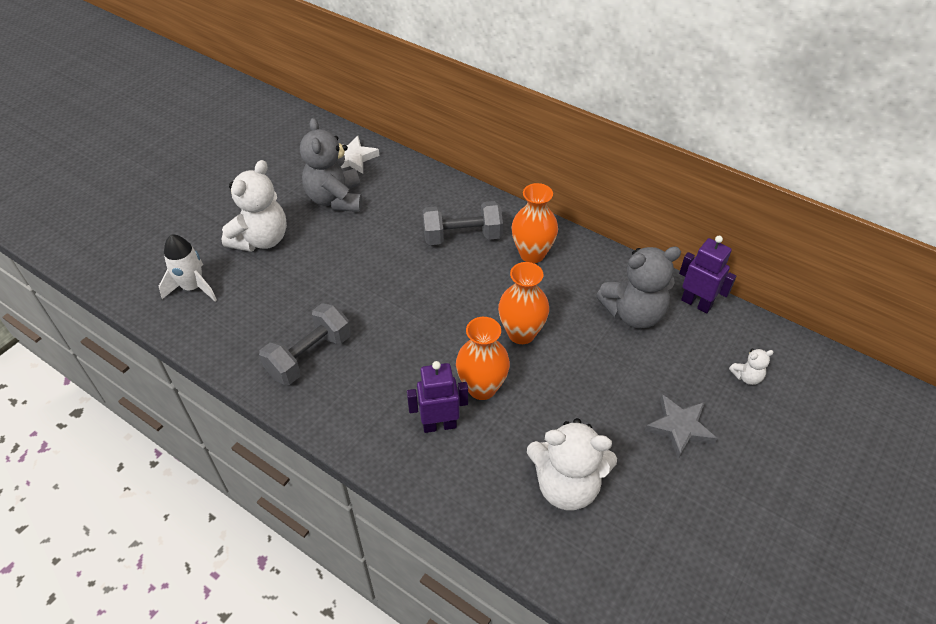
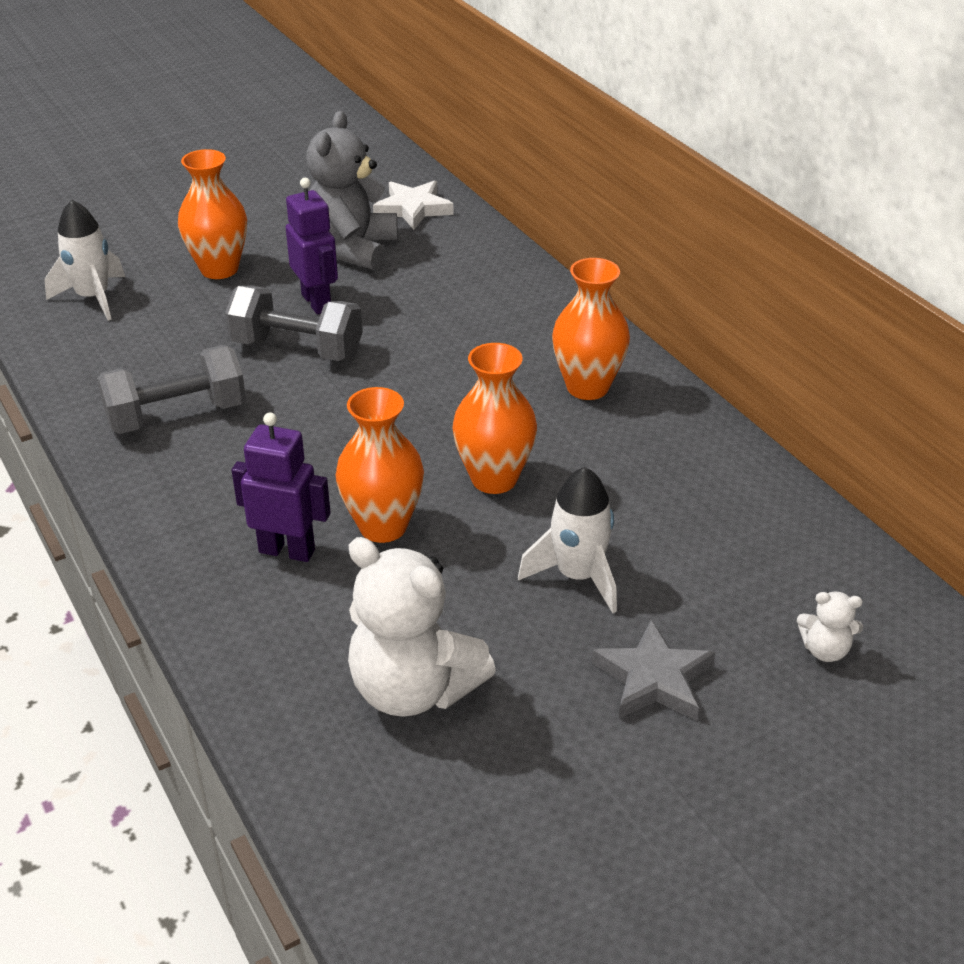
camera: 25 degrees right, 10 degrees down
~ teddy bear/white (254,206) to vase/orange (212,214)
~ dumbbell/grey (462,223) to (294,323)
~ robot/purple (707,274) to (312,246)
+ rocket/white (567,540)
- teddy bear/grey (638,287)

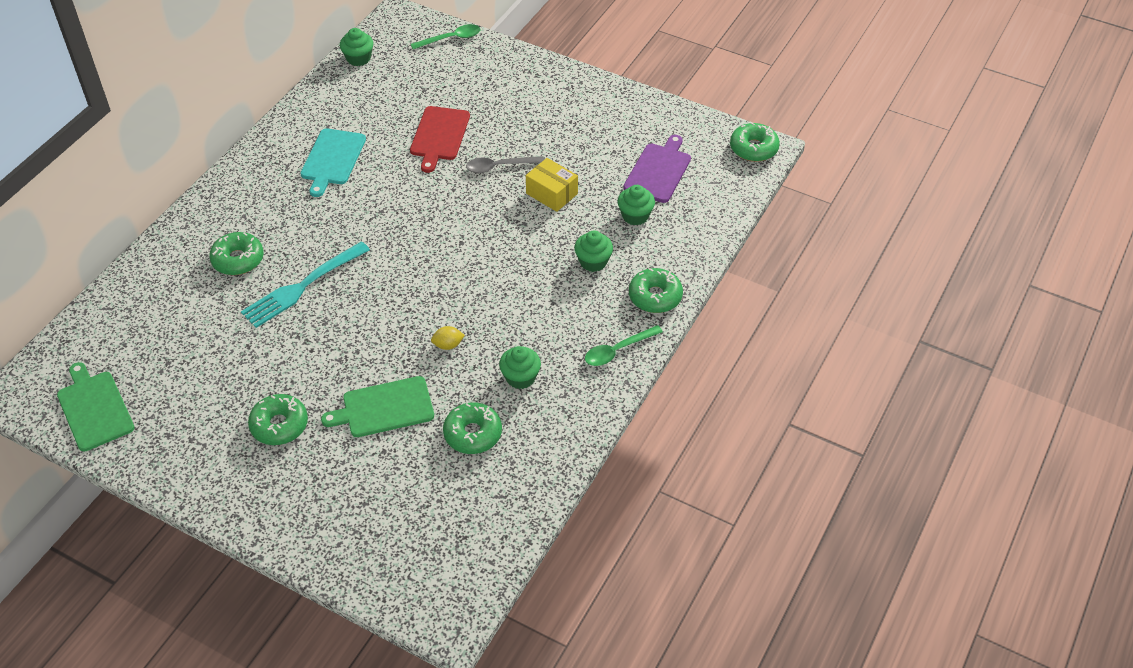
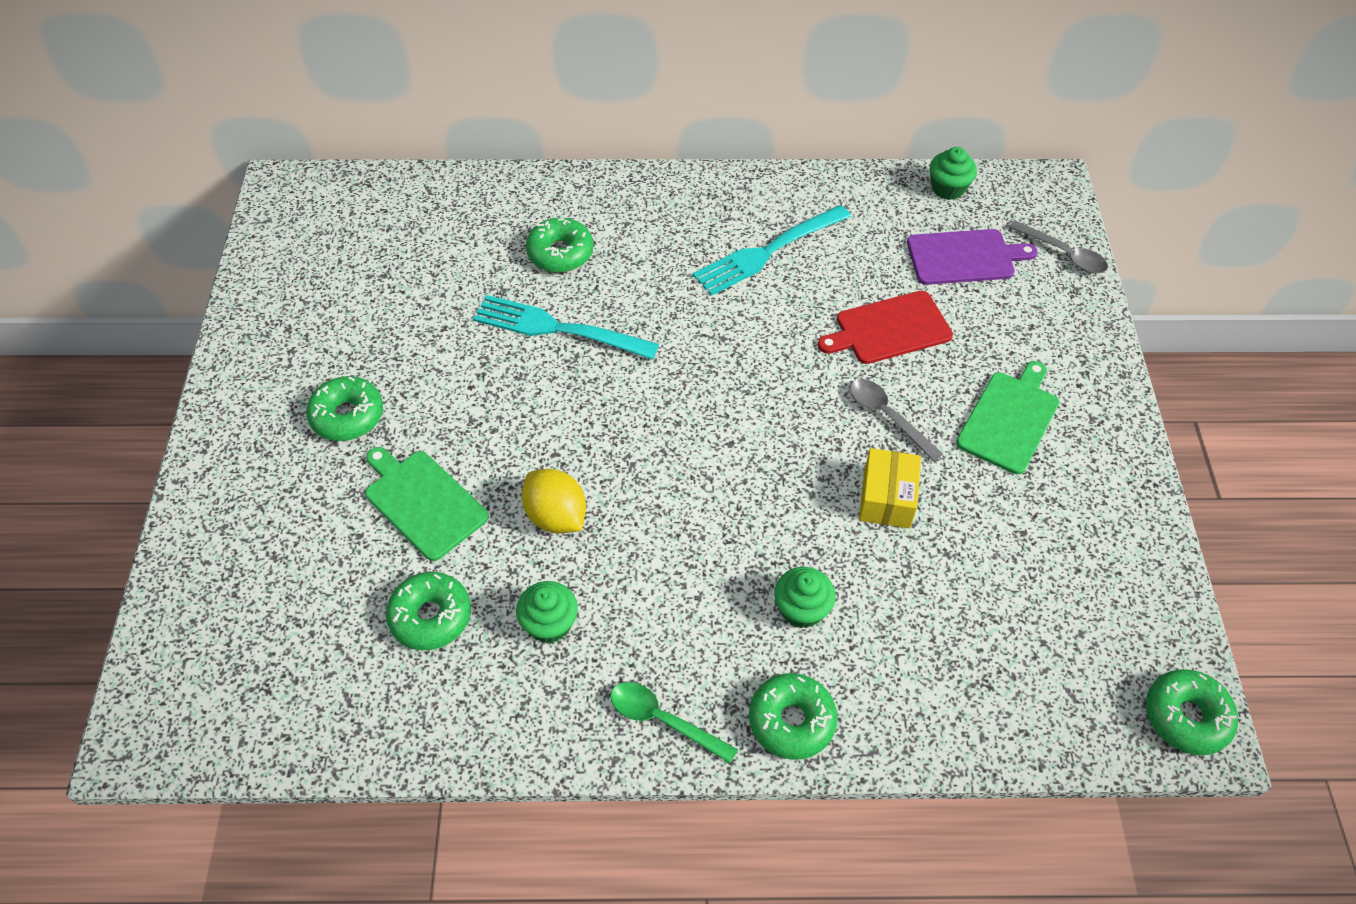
camera: 60 degrees right, 5 degrees up
~ lemon/yellow (448,338) = (554,501) x1.78
~ cutting board/turquoise (333,162) to fork/turquoise (772,250)
~ cutting board/purple (657,169) to (972,257)
~ cutting board/green (96,406) to (1007,418)
~ spoon/green (446,36) to spoon/grey (1058,247)
- cupcake/green (636,205)

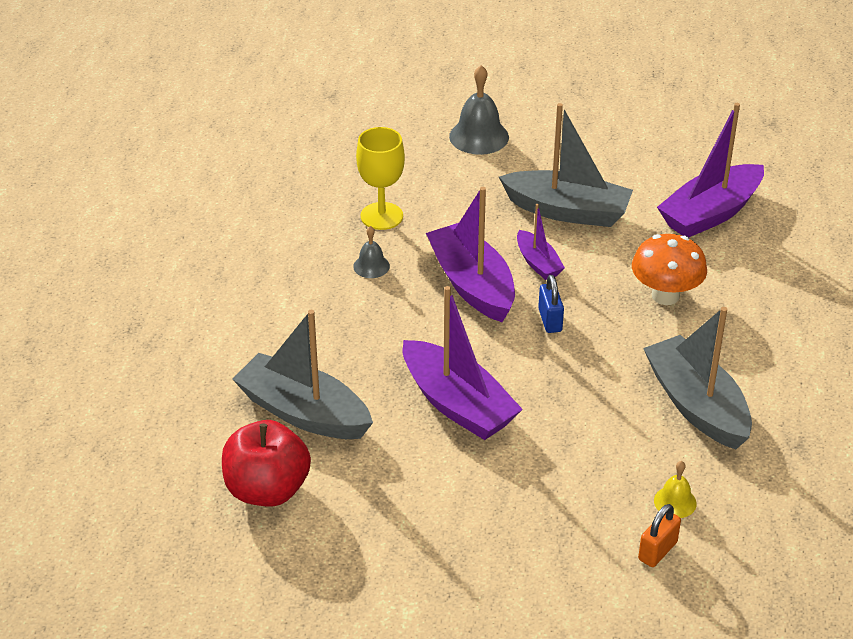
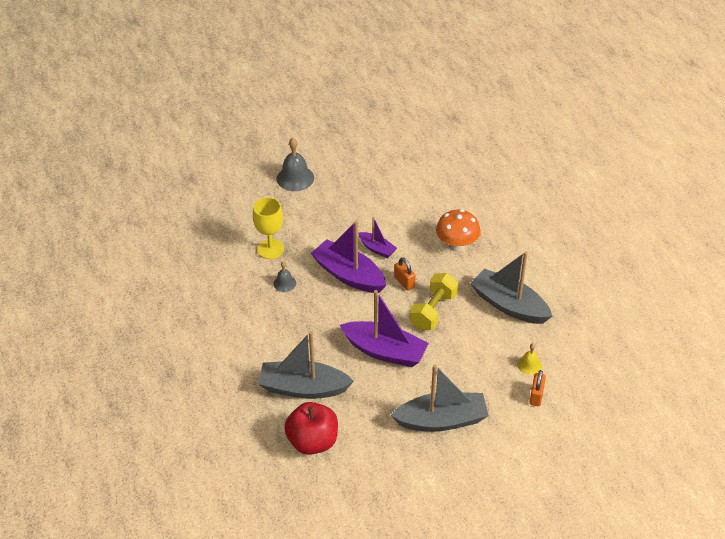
camera: 25 degrees left, 5 degrees up
~ boat/grey (566,165) to (440,398)
~ padlock/blue (551,304) to padlock/orange (405,274)
+ dumbbell/yellow (433,301)
- boat/purple (710,170)

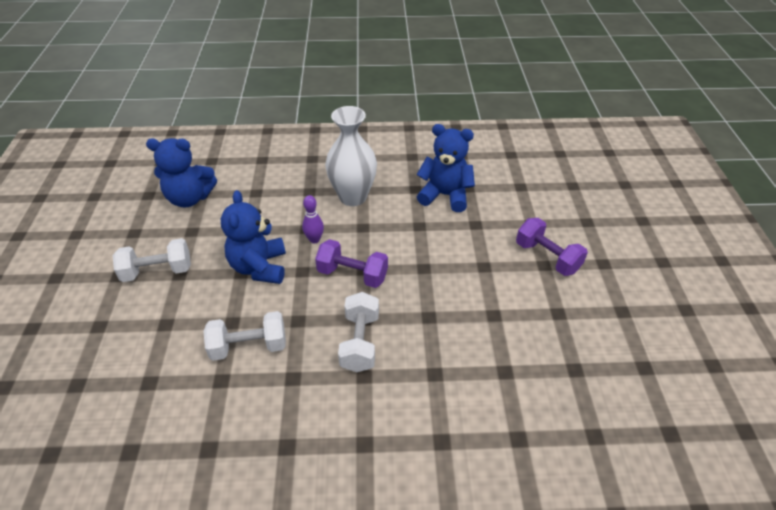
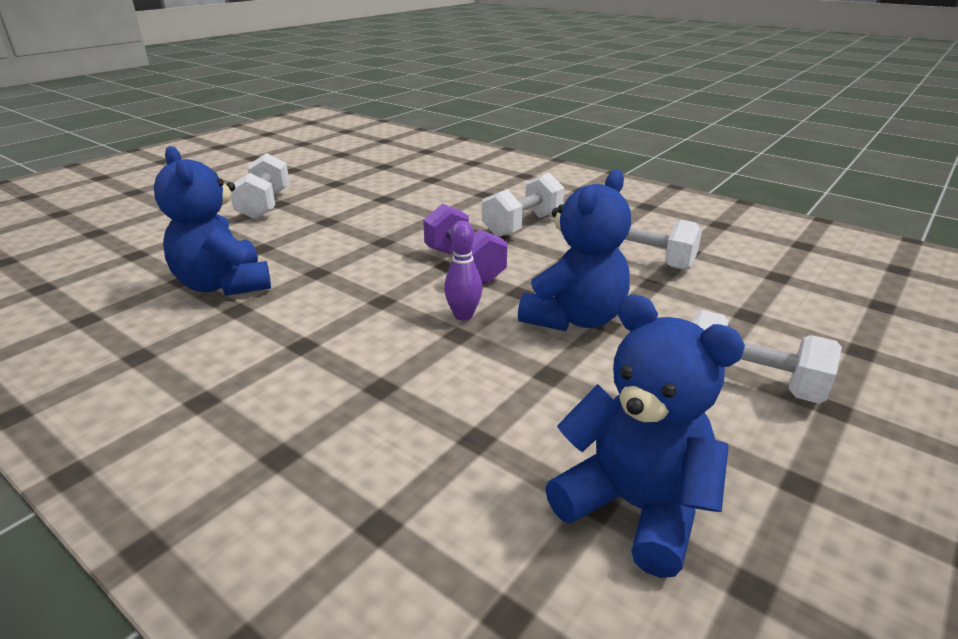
camera: 140 degrees left, 15 degrees down
~ dumbbell/purple (552,247) to dumbbell/white (260,186)
- vase/white (351,156)

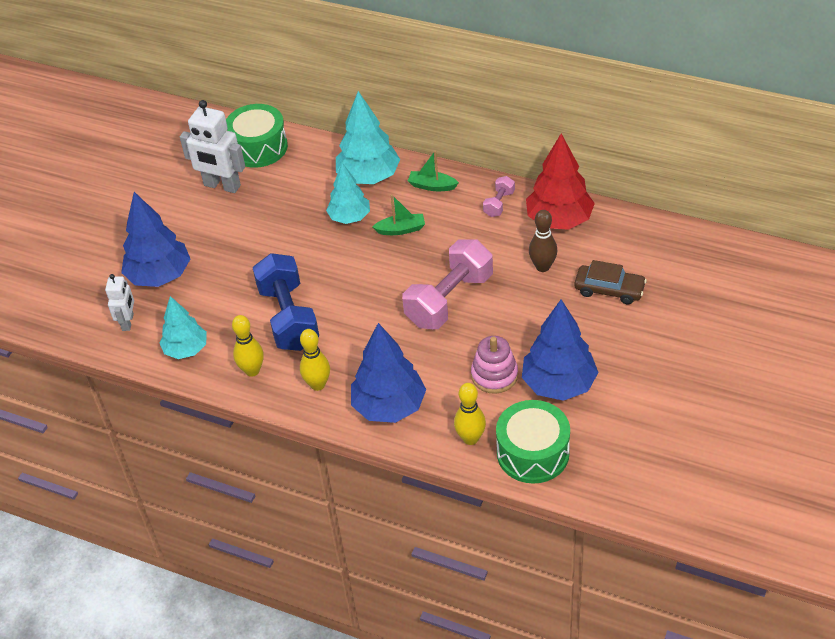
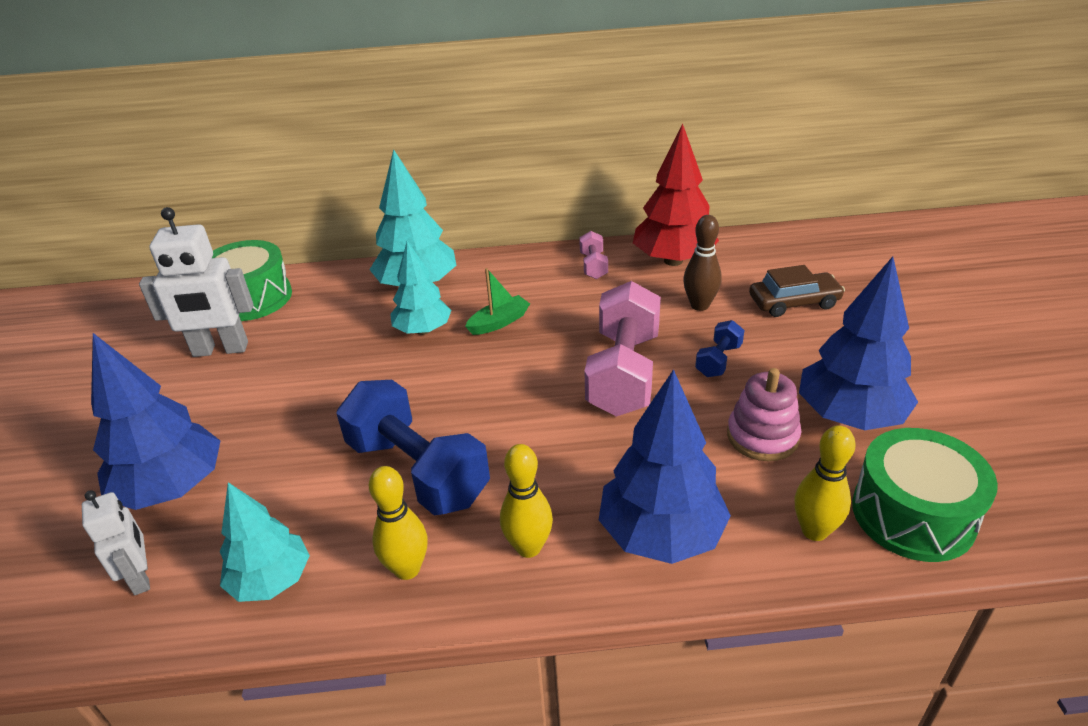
camera: 30 degrees left, 10 degrees down
+ dumbbell/blue (720,348)
- boat/green (433,171)

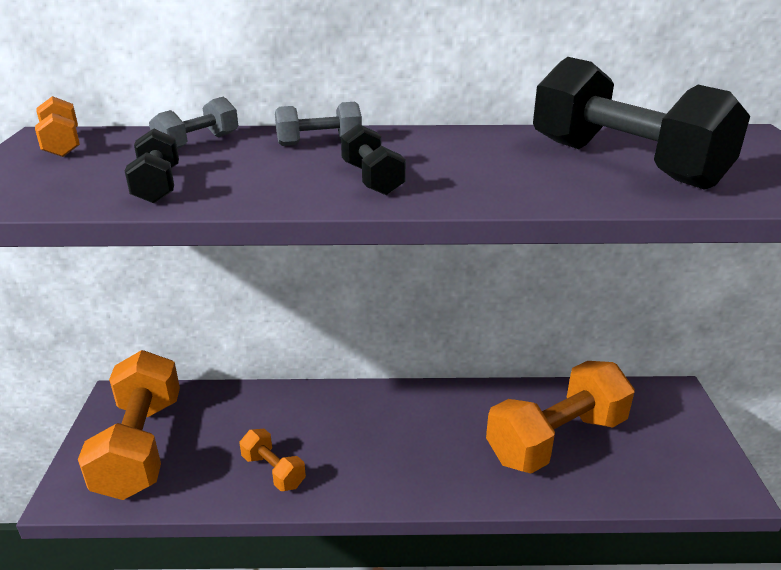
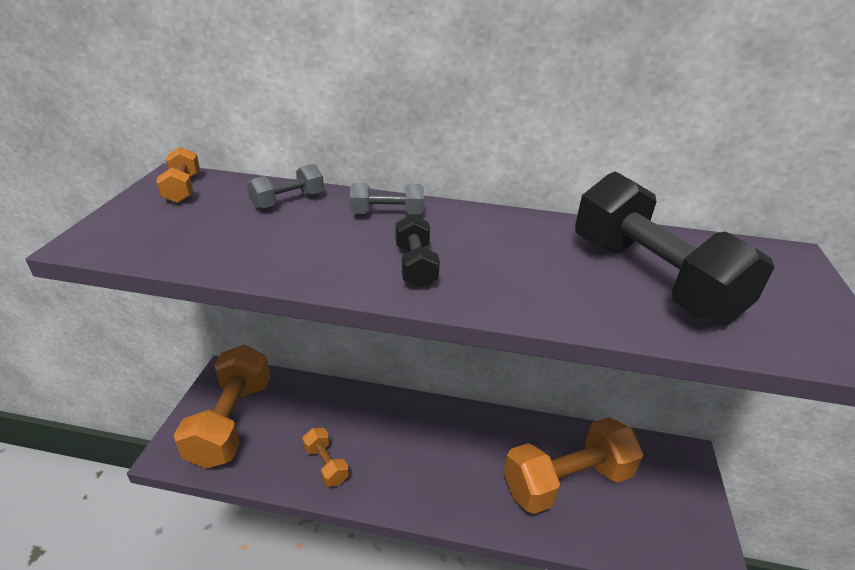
camera: 10 degrees right, 5 degrees up
- dumbbell/black (152,165)

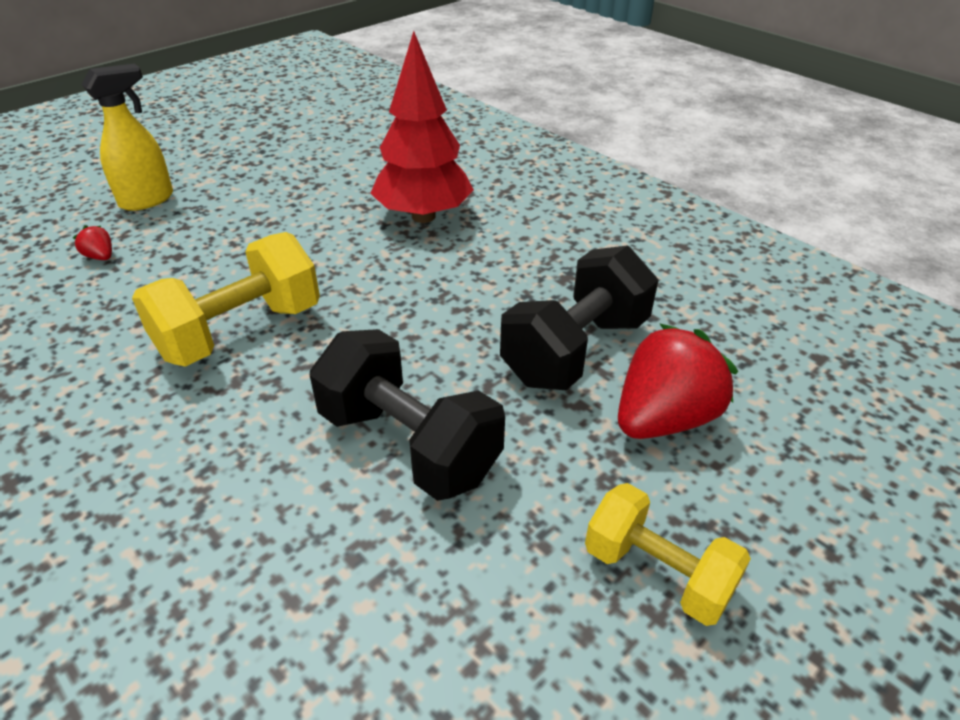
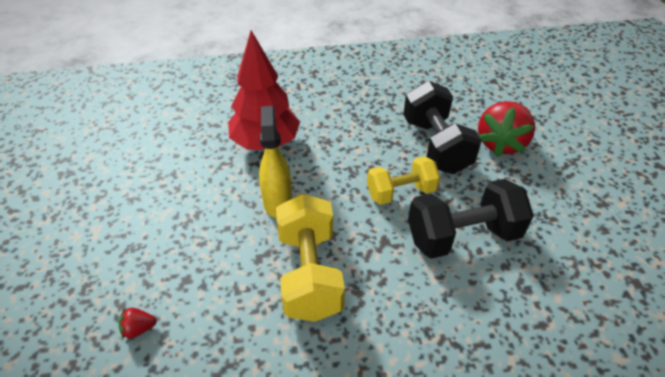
camera: 55 degrees left, 5 degrees up
~ spray bottle/yellow (127,137) to (275,162)
~ dumbbell/yellow (668,554) to (403,180)
~ strawberry/red (678,381) = (506,129) 150 degrees counterclockwise

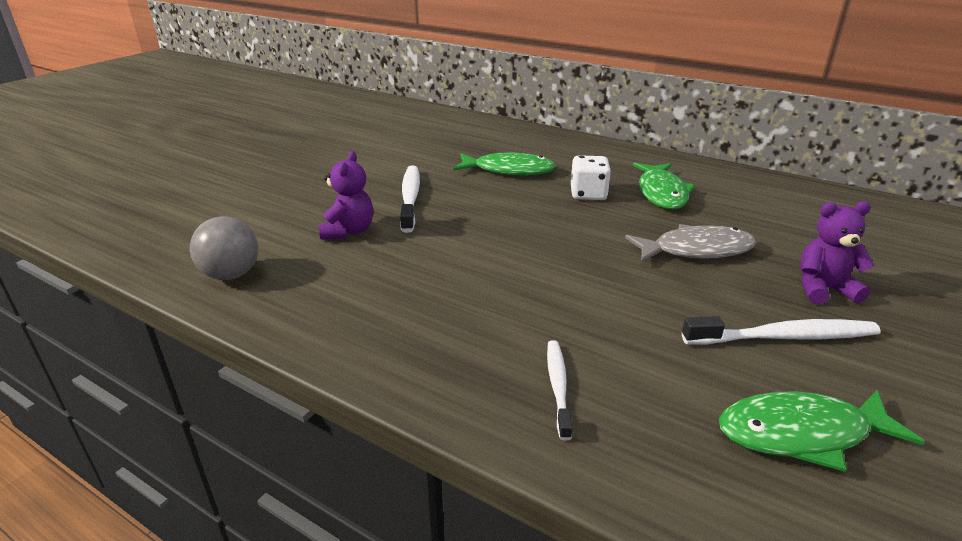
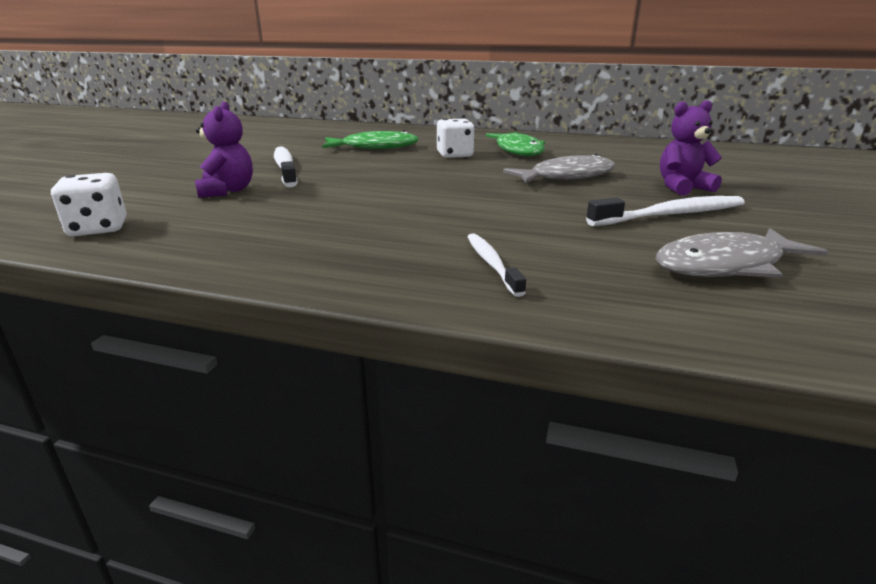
camera: 15 degrees left, 5 degrees down
~ ball/grey (224,248) to dice/white (89,204)
~ fish/green (822,431) to fish/grey (742,253)

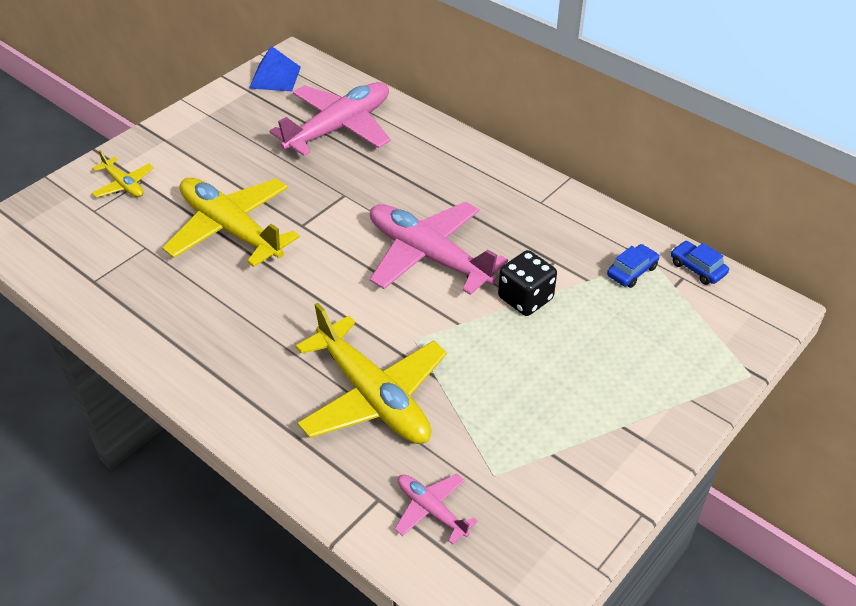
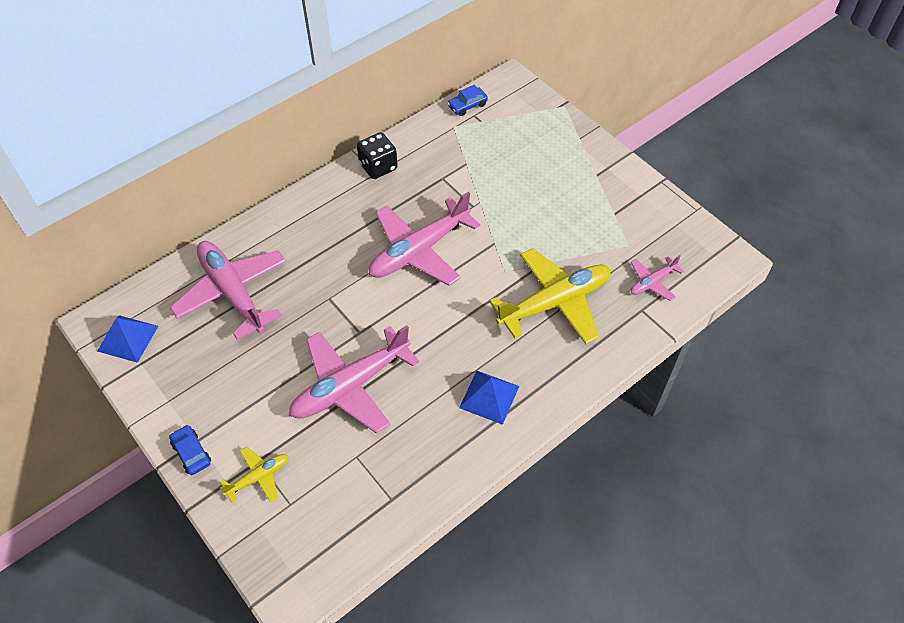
camera: 80 degrees left, 10 degrees up
~ car/blue (633,266) to (190,450)
~ plane/yellow (231,222) to plane/pink (354,379)
~ dice/black (527,283) to (377,155)
+ pyramid/blue (489,398)

